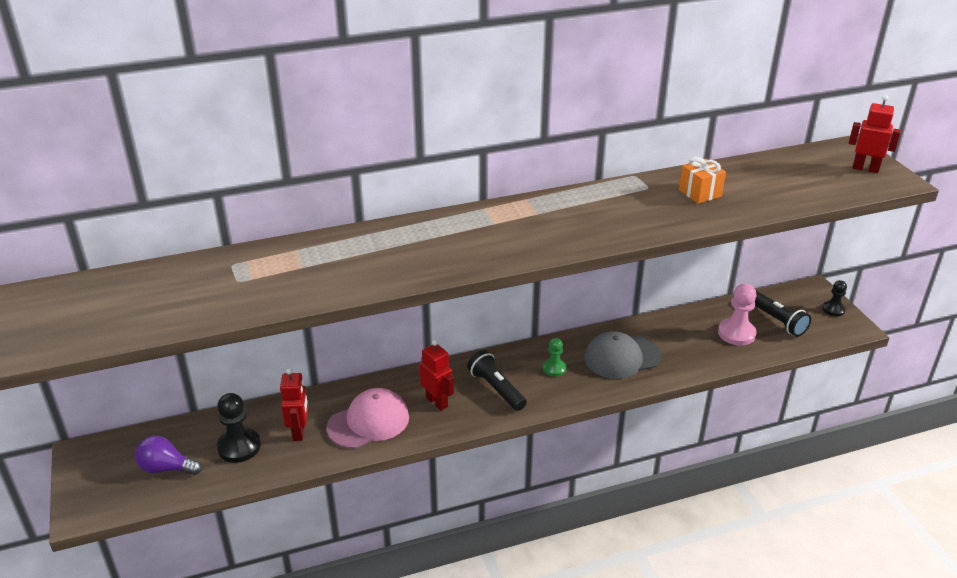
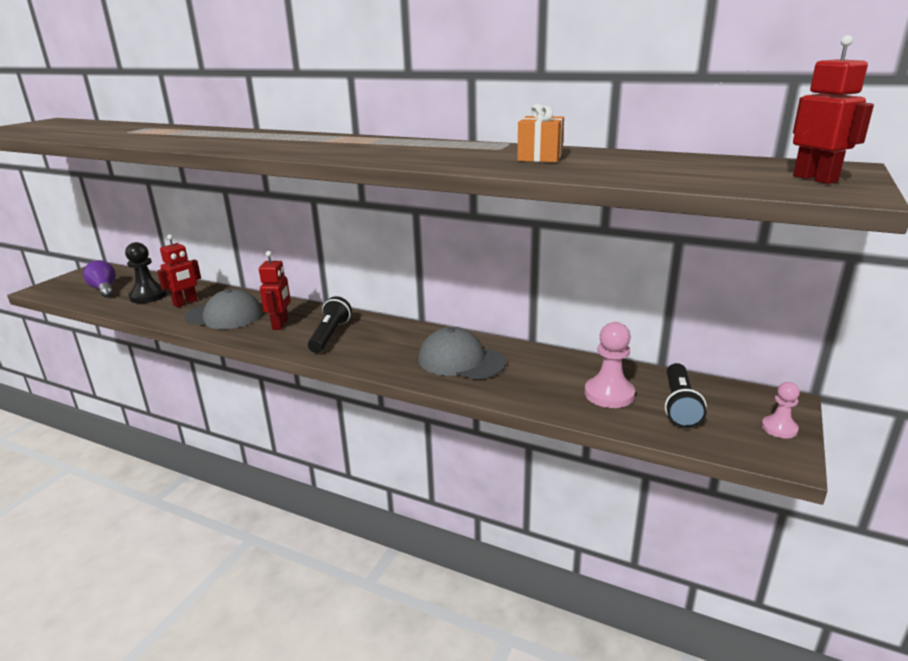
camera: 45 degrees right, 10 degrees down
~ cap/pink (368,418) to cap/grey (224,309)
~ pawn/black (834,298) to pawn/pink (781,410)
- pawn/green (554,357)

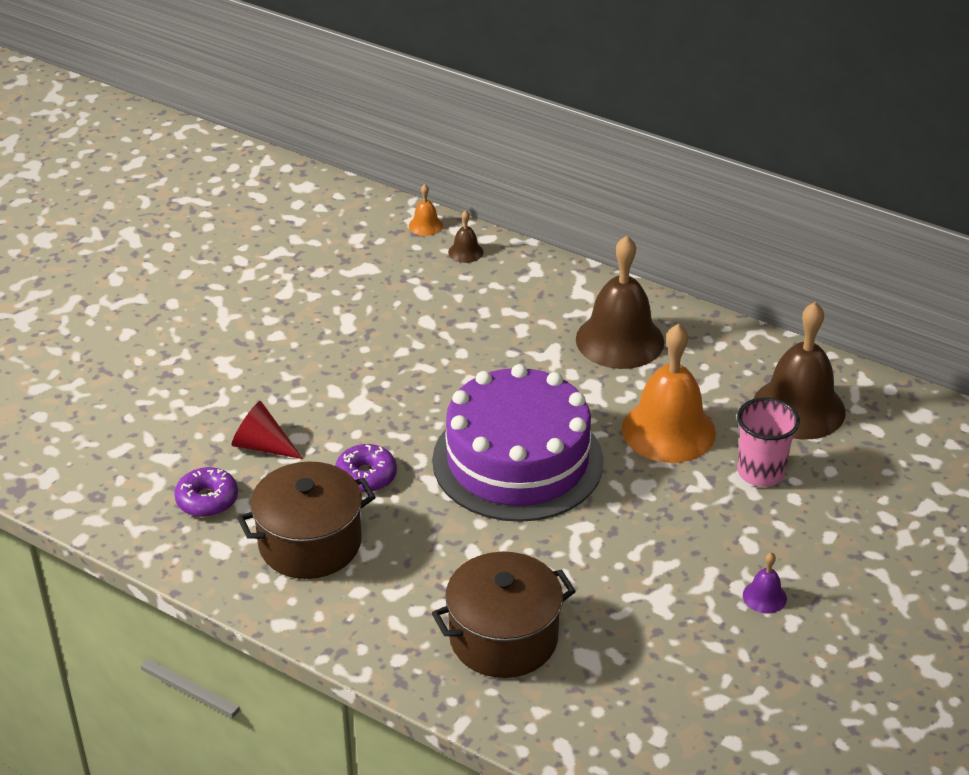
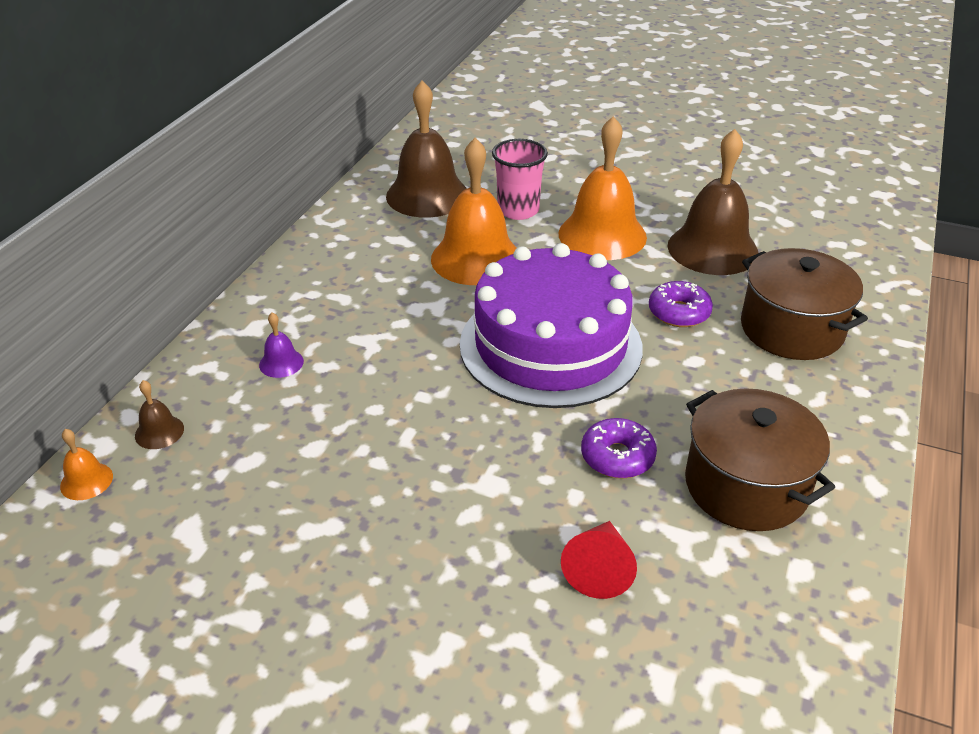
camera: 100 degrees left, 0 degrees up
~ bell/purple (765,582) to (281,345)
+ bell/orange (603,188)
~ donut/purple (206,492) to (681,304)
~ bell/brown (620,302) to (713,202)

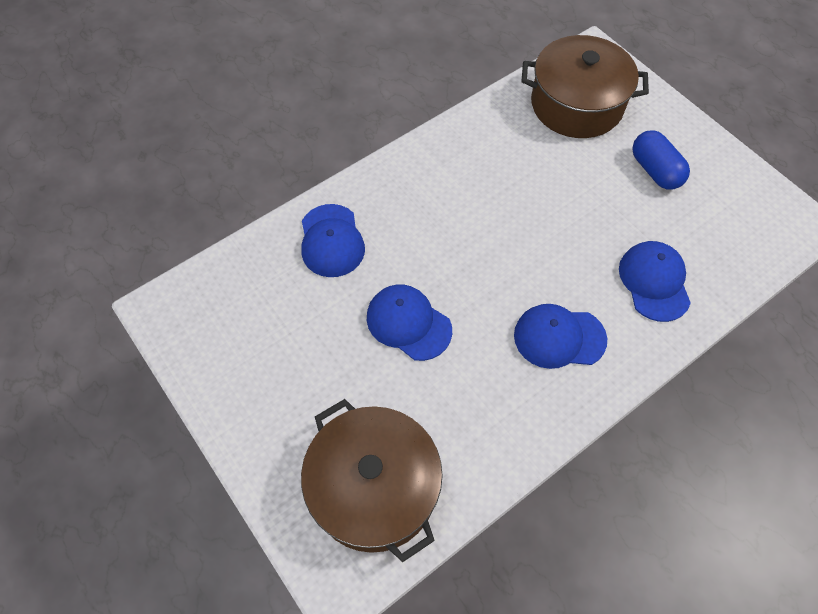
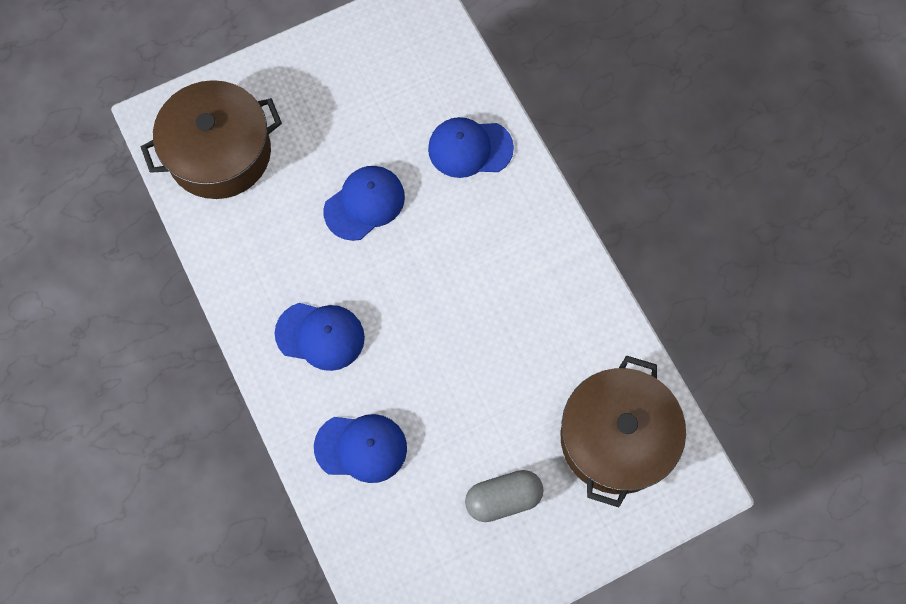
camera: 100 degrees right, 10 degrees up
~ cap/blue (560,336) = (320,337) 90 degrees clockwise
~ capsule/blue (661,159) to capsule/grey (504,496)

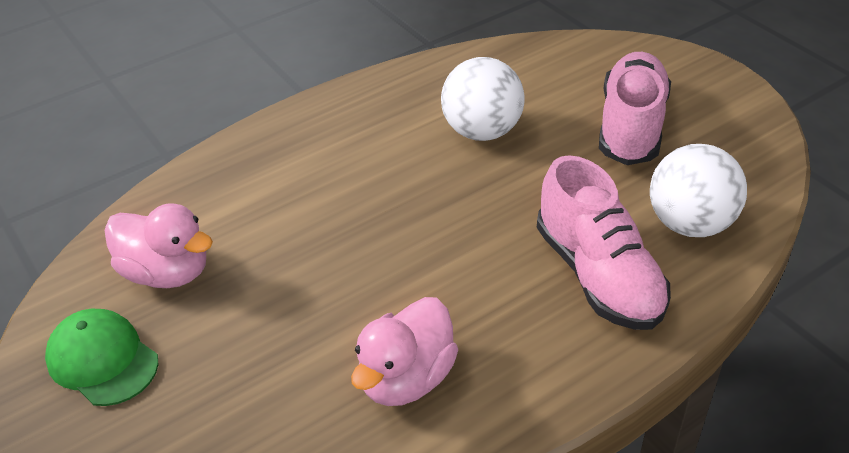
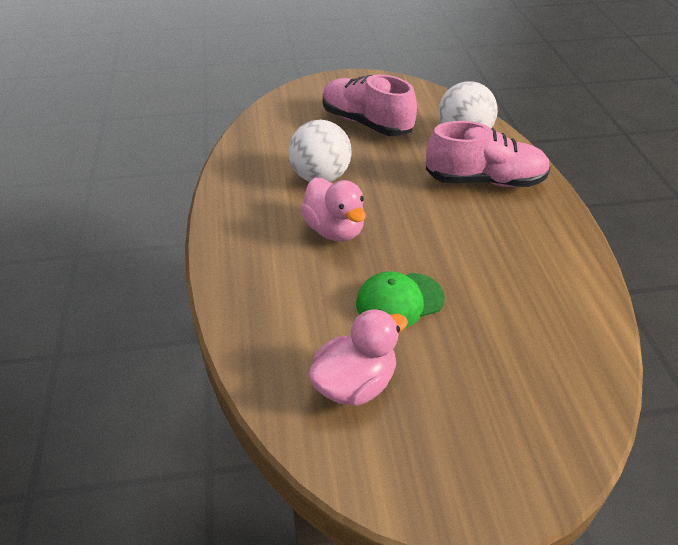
camera: 65 degrees left, 0 degrees up
~ duck/pink (404,351) to (333,209)
~ cap/green (101,357) to (400,299)

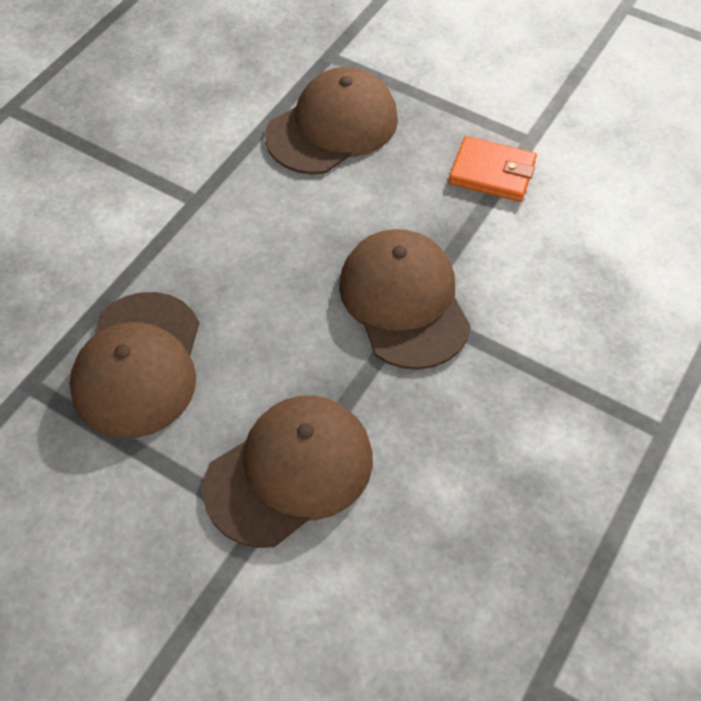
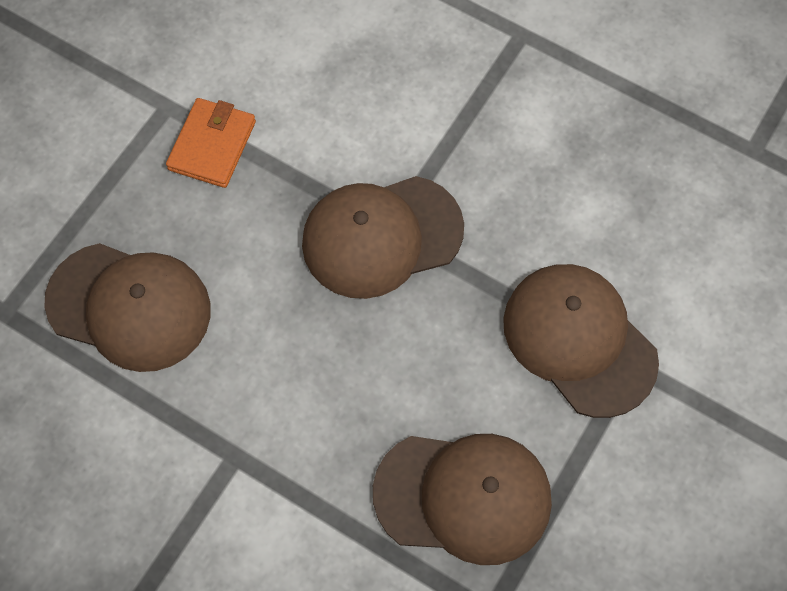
camera: 90 degrees left, 10 degrees up
~ cap/brown (331,120) = (127,307) 150 degrees clockwise

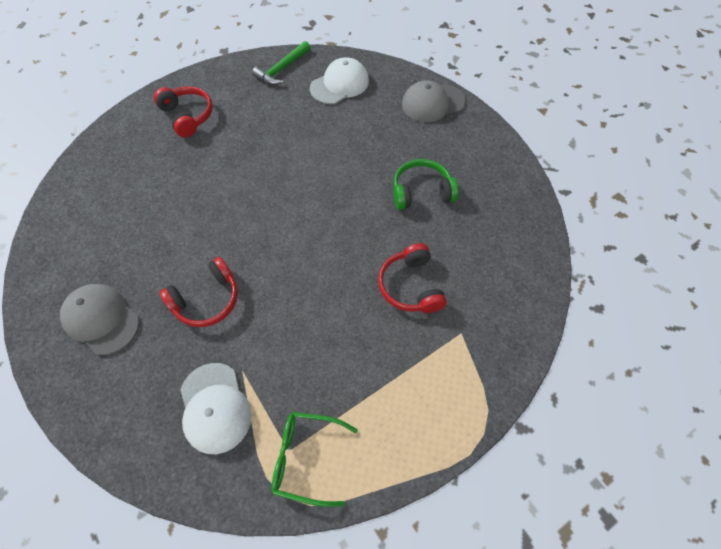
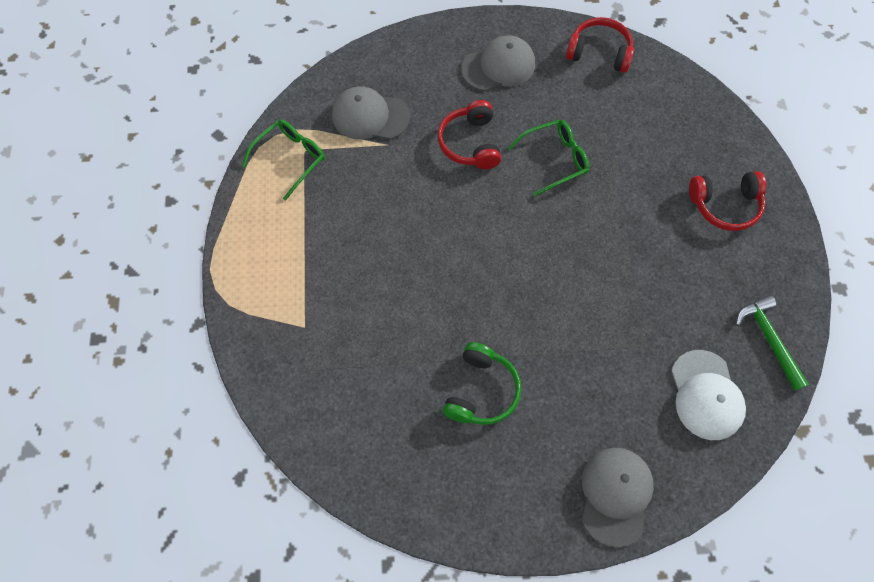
camera: 120 degrees right, 5 degrees up
~ cap/white (216,408) to cap/grey (371,113)
+ glasses/green (548,157)
~ headphones/red (412,278) to (600,45)

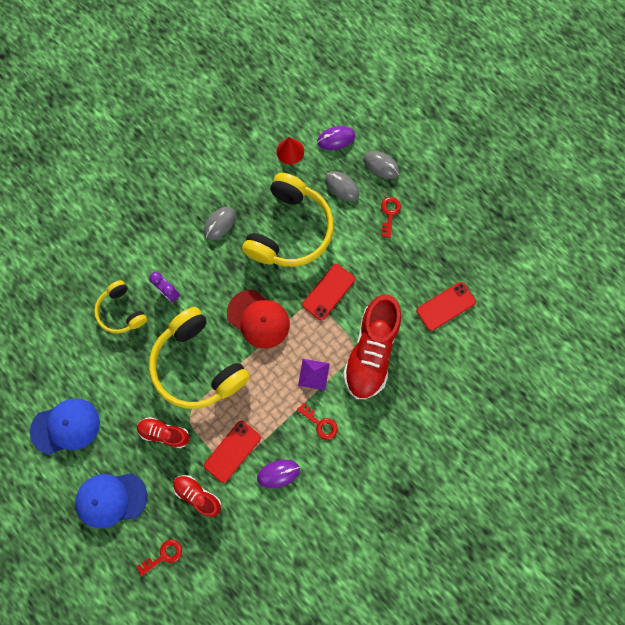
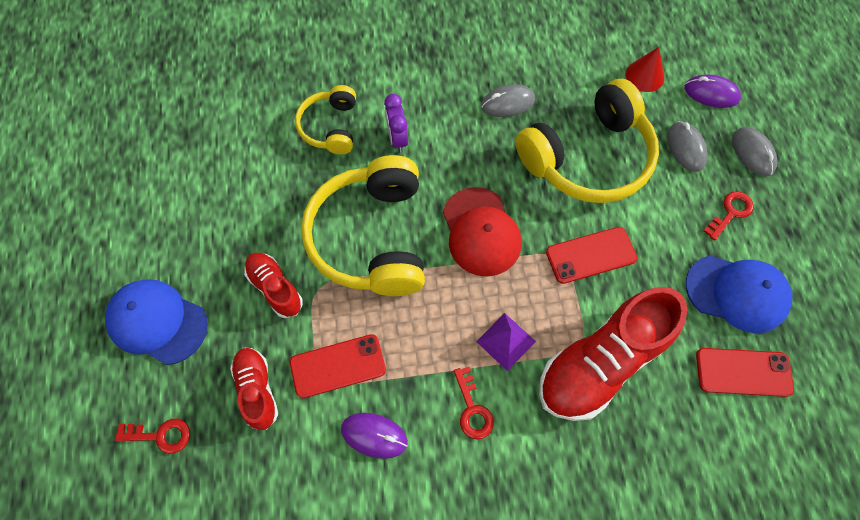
camera: 35 degrees right, 10 degrees down
~ cap/blue (65,426) to (739,294)

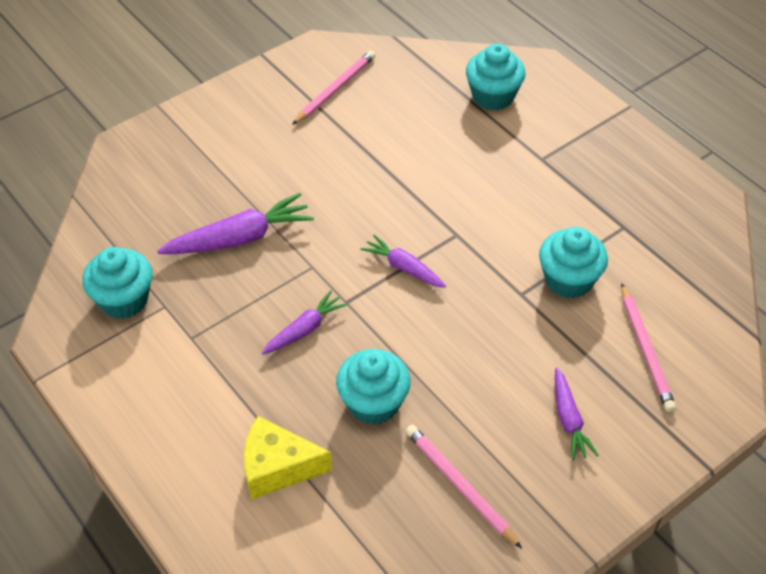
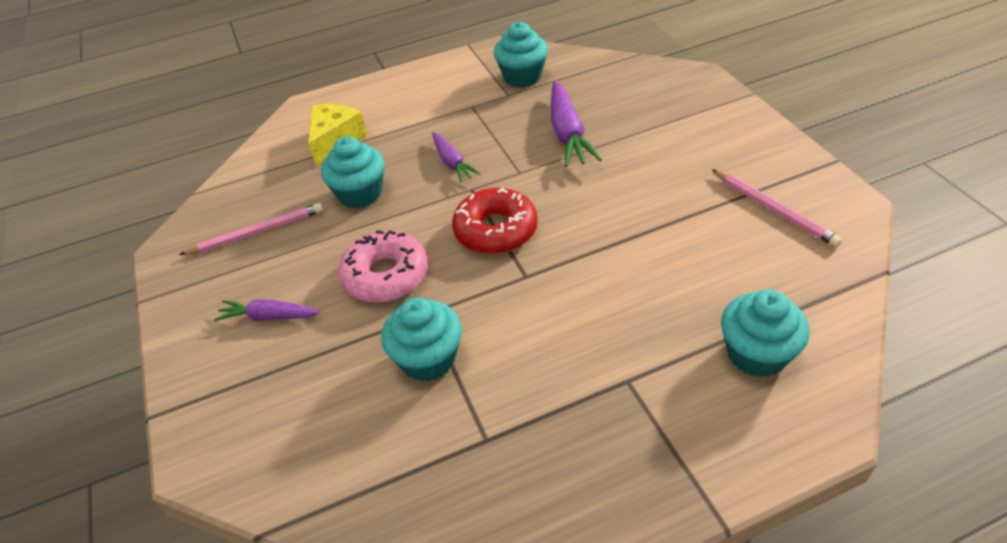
camera: 110 degrees right, 5 degrees down
+ donut/pink (383,266)
~ carrot/purple (403,261) to donut/red (495,220)
- pencil/pink (648,347)

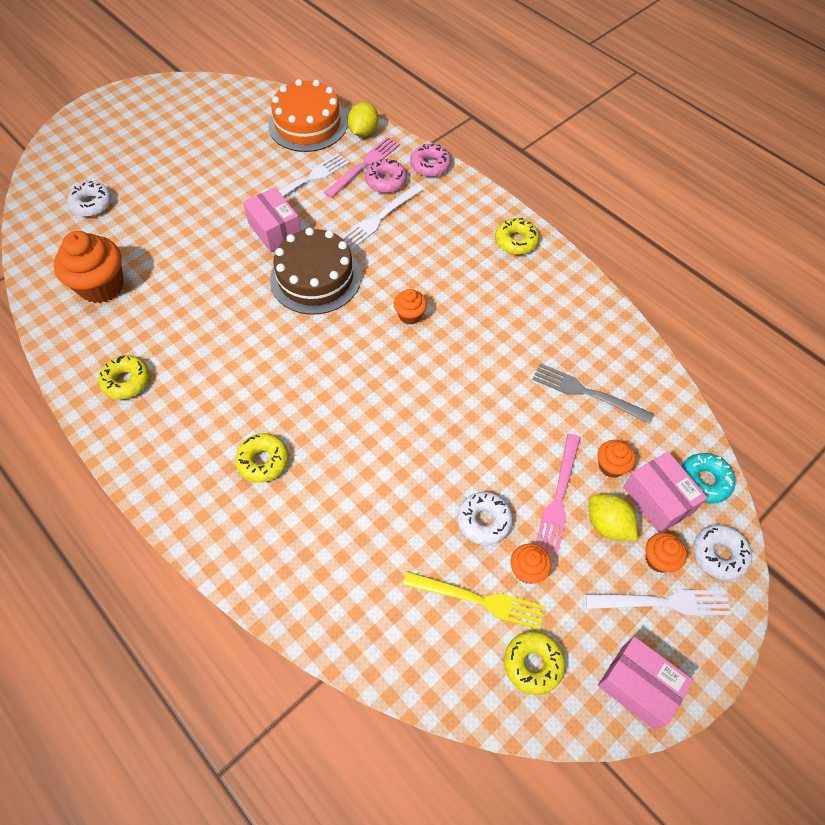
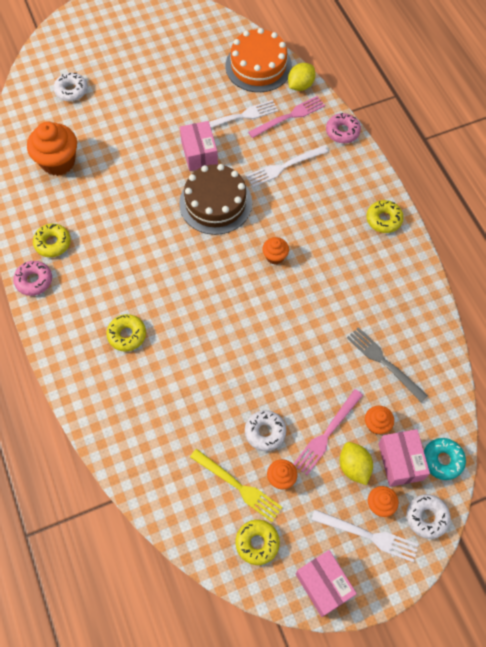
camera: 20 degrees right, 5 degrees up
~ donut/pink (386,176) to (32,278)

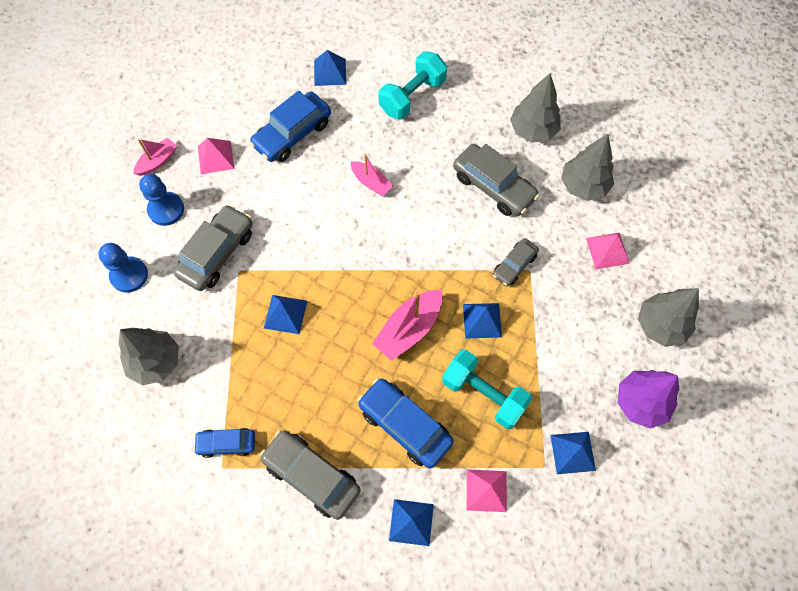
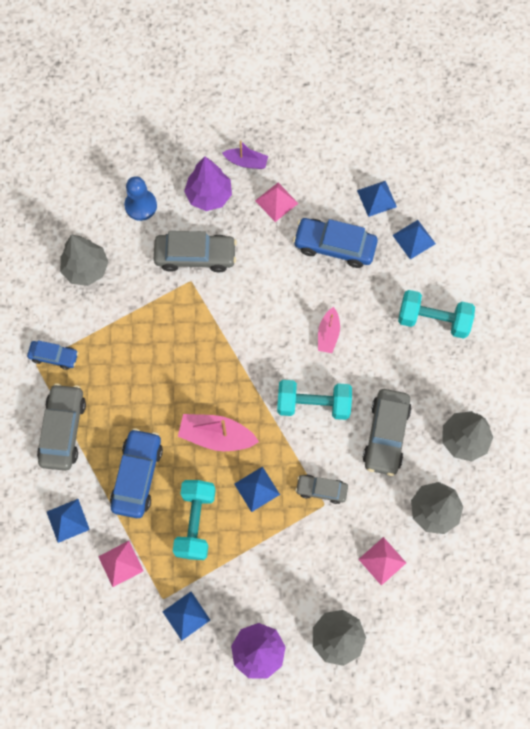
camera: 60 degrees right, 5 degrees up
~ car/blue (224,443) = (52,355) 135 degrees clockwise
~ pawn/blue (161,200) to tree/purple (208,183)
~ boat/pink (155,156) to boat/purple (245,154)
+ dumbbell/turquoise (314,400)
~ pyramid/blue (285,314) to (377,199)

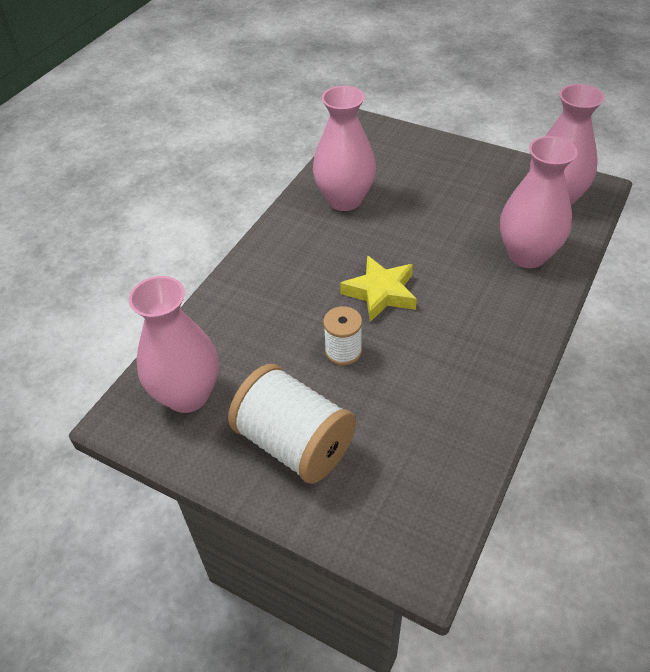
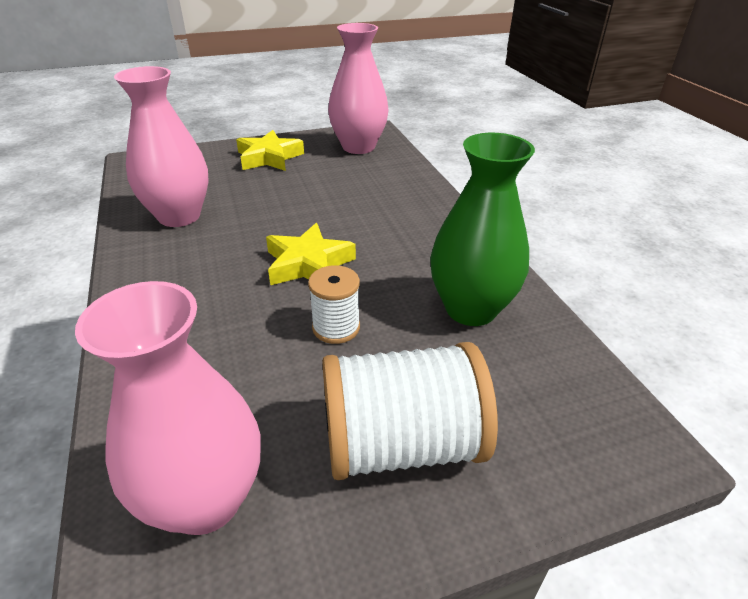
camera: 50 degrees left, 10 degrees down
+ star/yellow (270,150)
+ vase/green (482,229)
- vase/pink (539,202)

